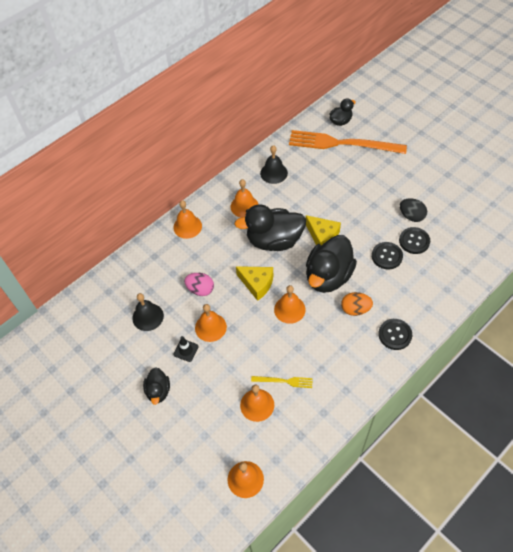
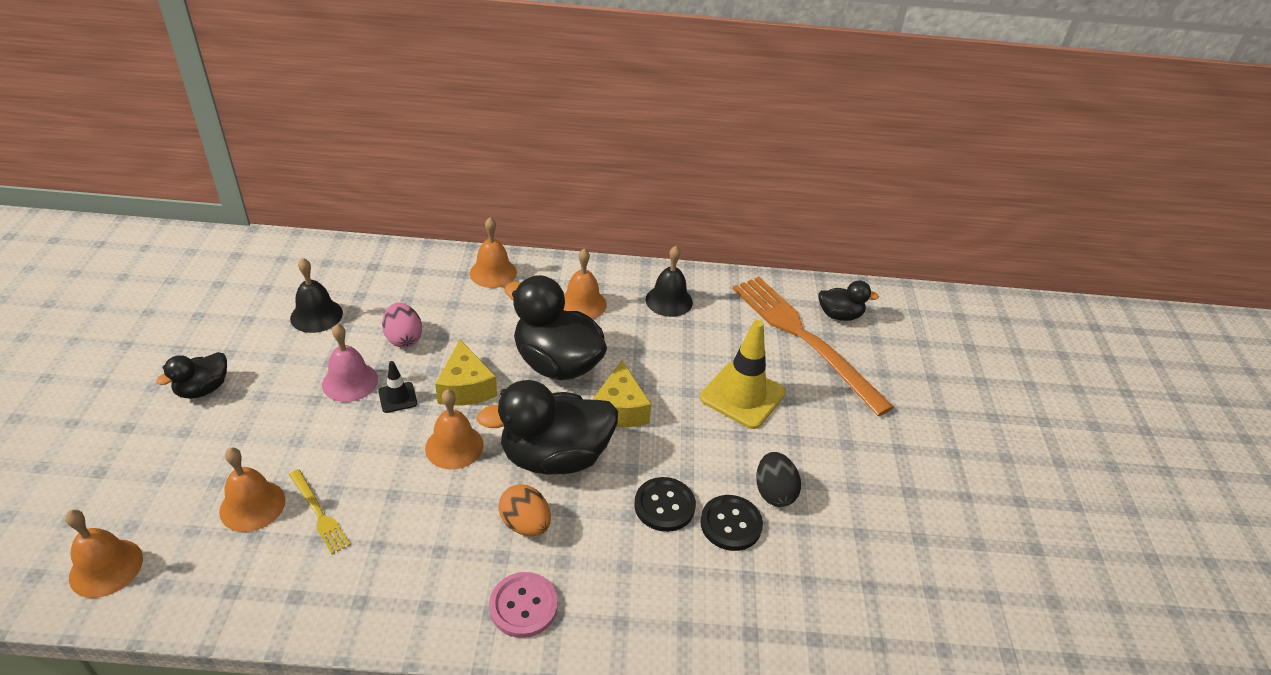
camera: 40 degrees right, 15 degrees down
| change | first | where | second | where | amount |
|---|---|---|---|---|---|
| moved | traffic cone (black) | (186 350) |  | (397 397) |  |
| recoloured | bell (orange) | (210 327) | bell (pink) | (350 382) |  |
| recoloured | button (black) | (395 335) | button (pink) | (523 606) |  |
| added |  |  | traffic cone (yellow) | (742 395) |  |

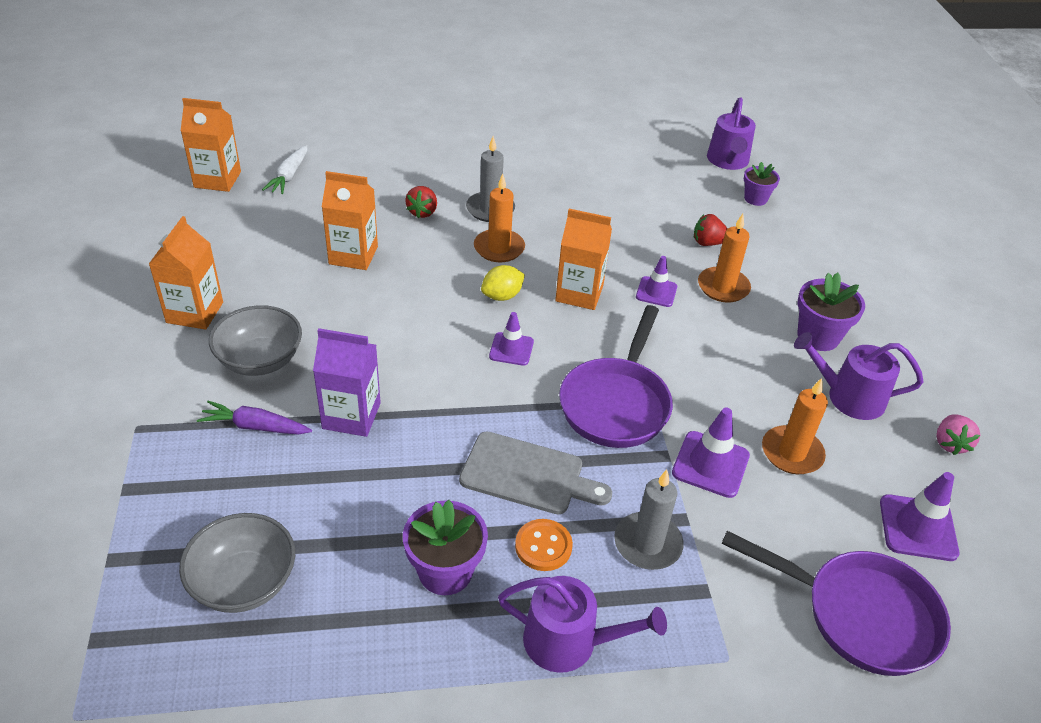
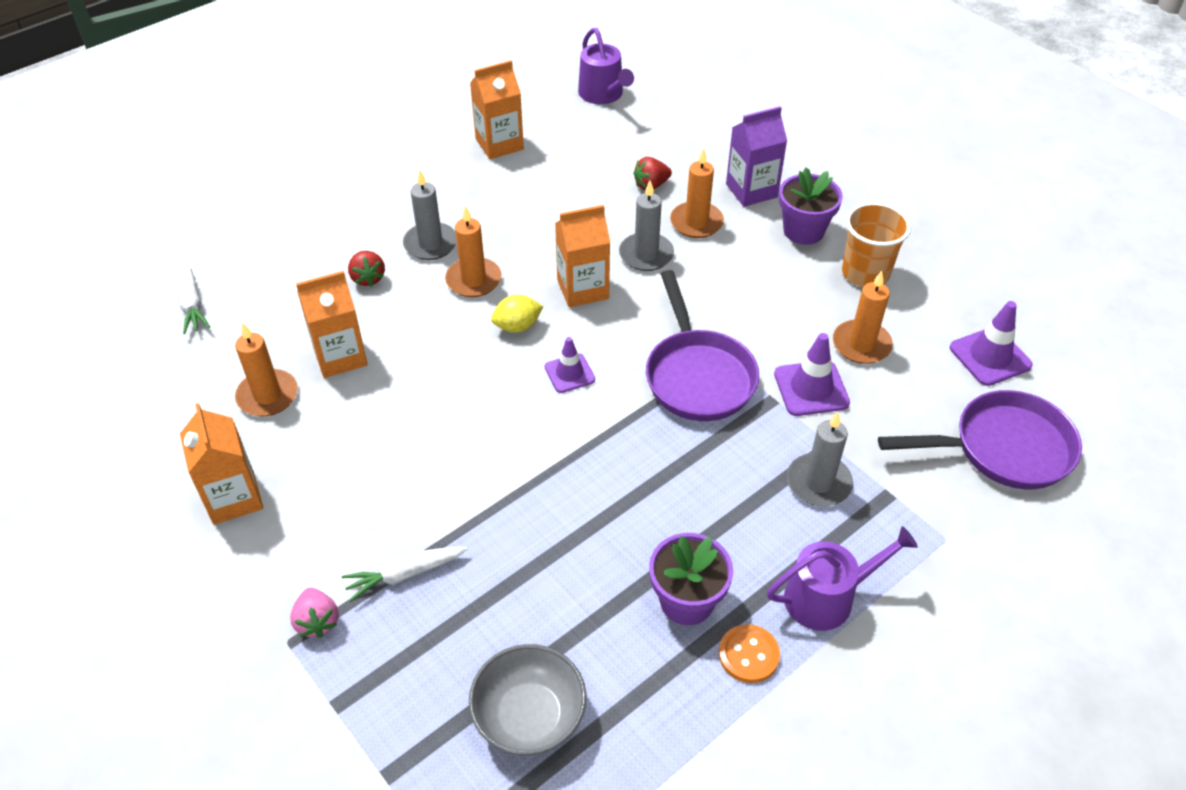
camera: 30 degrees left, 5 degrees up
| change | first | where | second | where | amount |
|---|---|---|---|---|---|
| moved | carton (orange) | (217 179) |  | (499 144) |  |
| recoloured | carrot (purple) | (255 426) | carrot (white) | (405 574) |  |
| removed | bowl (grey) | (260 360) |  |  |  |
| moved | carton (purple) | (351 416) |  | (751 190) |  |
| removed | cutting board (grey) | (528 475) |  |  |  |
| turned | lemon (yellow) | (502 296) |  | (517 326) | 45 degrees clockwise |
| moved | button (orange) | (543 546) |  | (748 655) |  |
| replaced | traffic cone (purple) | (656 292) | candle (grey) | (646 254) |  |
| removed | flower pot (purple) | (755 198) |  |  |  |
| replaced | watering can (purple) | (848 397) | cup (orange) | (865 273) |  |
| moved | strawberry (pink) | (950 443) |  | (317 621) |  |
| added |  |  | candle (orange) | (267 396) |  |

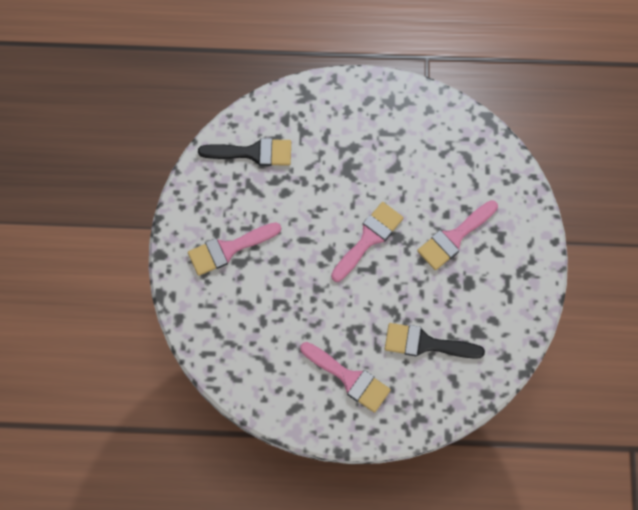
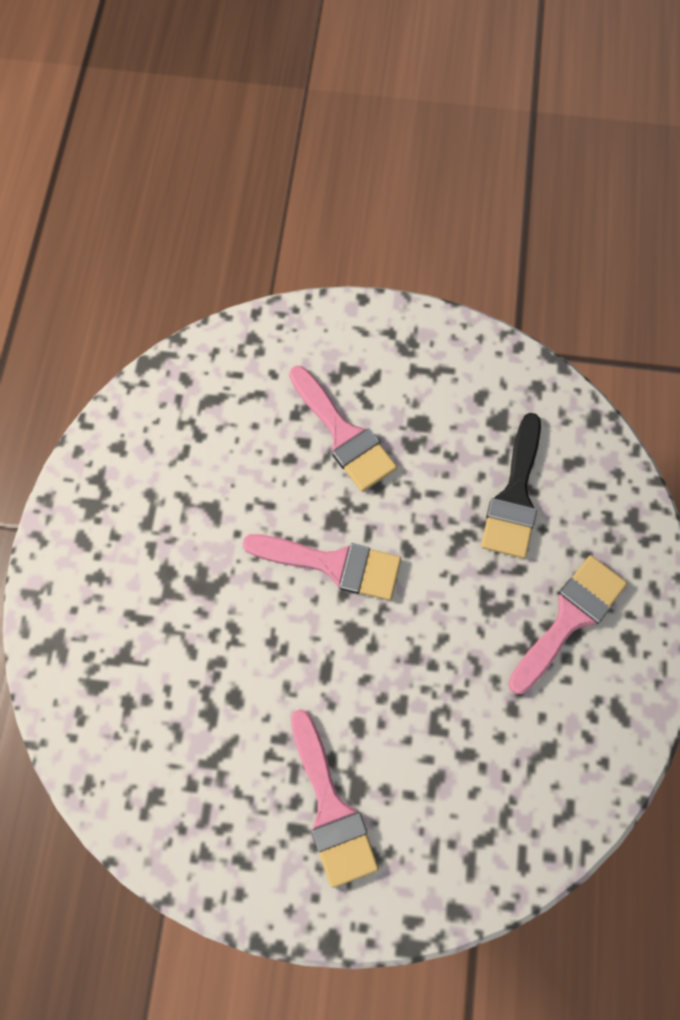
camera: 85 degrees left, 0 degrees up
| change | first | where | second | where | amount |
|---|---|---|---|---|---|
| removed | brush (black) | (253 153) |  |  |  |
| turned | brush (pink) | (369 238) |  | (333 564) | 150 degrees clockwise |

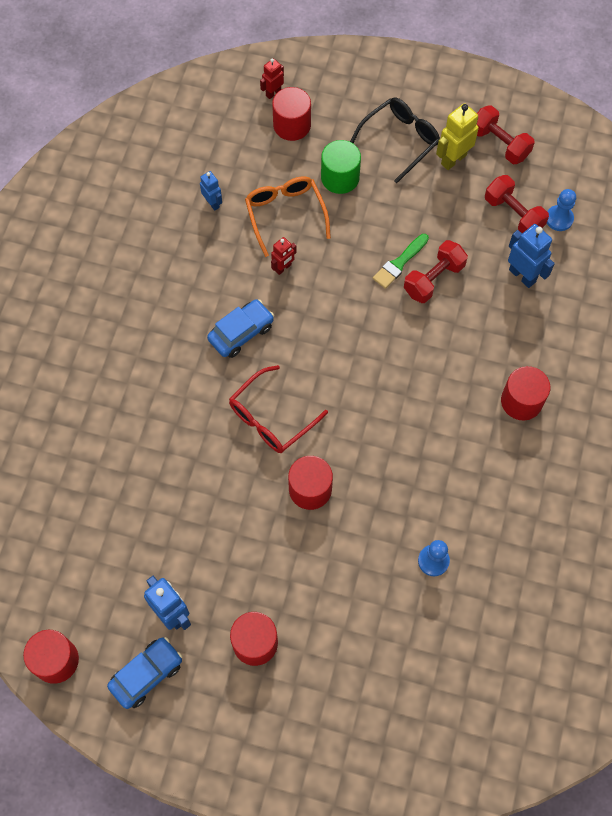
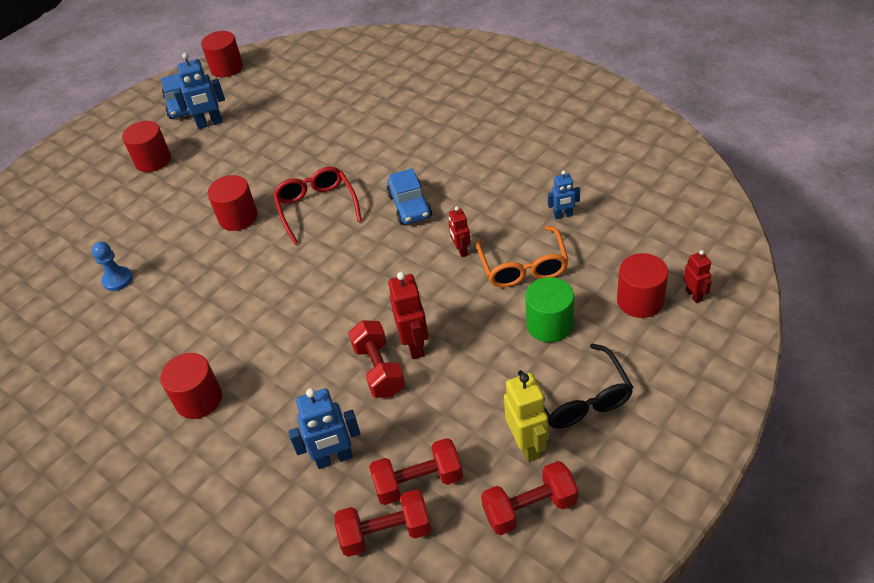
camera: 120 degrees right, 20 degrees down
| change | first | where | second | where | amount |
|---|---|---|---|---|---|
| turned | glasses (orange) | (285 214) |  | (523 267) | 75 degrees clockwise |
| replaced | brush (green) | (399 263) | robot (red) | (415 345) |  |
| replaced | pawn (blue) | (559 219) | dumbbell (red) | (386 533) |  |

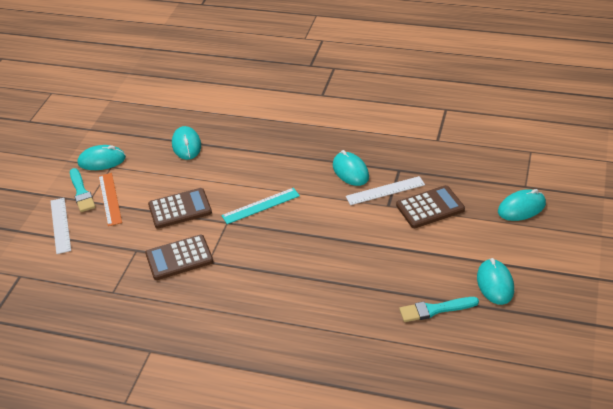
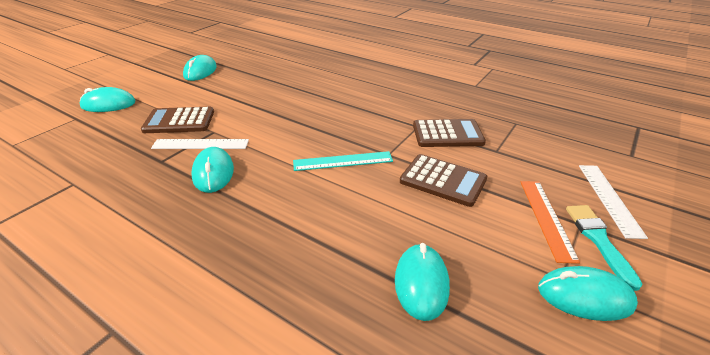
camera: 165 degrees left, 5 degrees down
| change | first | where | second | where | amount |
|---|---|---|---|---|---|
| turned | calculator (brown) | (180 209) |  | (443 180) | 150 degrees counterclockwise |
| removed | brush (turquoise) | (435 310) |  |  |  |

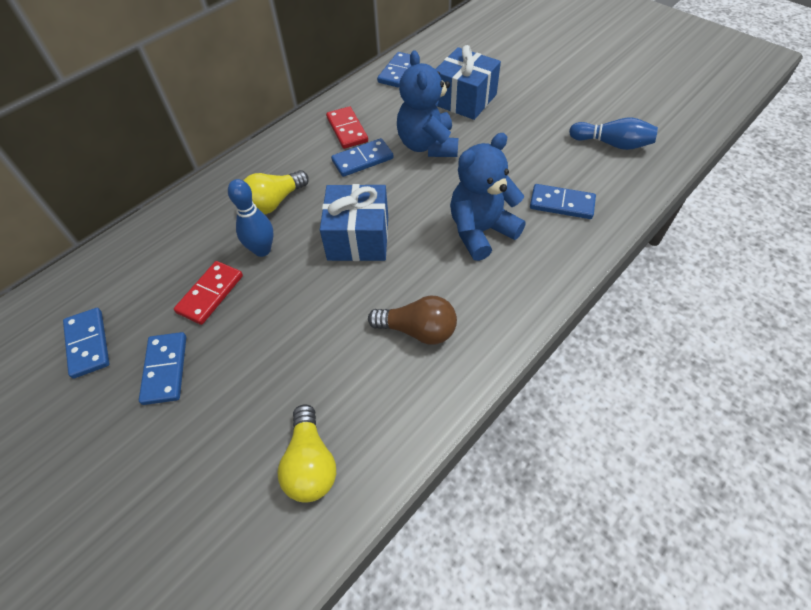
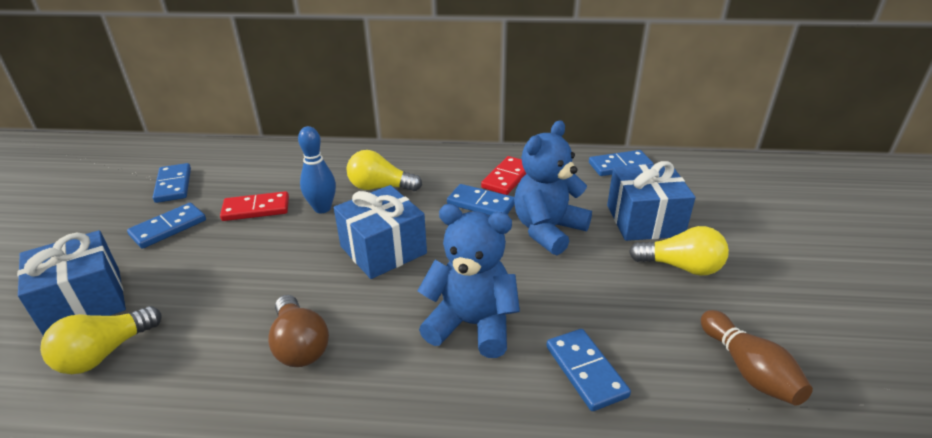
camera: 50 degrees right, 20 degrees down
| change | first | where | second | where | amount |
|---|---|---|---|---|---|
| turned | domino (blue) | (88 344) |  | (173 185) | 45 degrees counterclockwise |
| recoloured | bowling pin (blue) | (612 144) | bowling pin (brown) | (748 370) |  |
| added |  |  | gift (blue) | (84 302) |  |
| added |  |  | light bulb (yellow) | (681 267) |  |

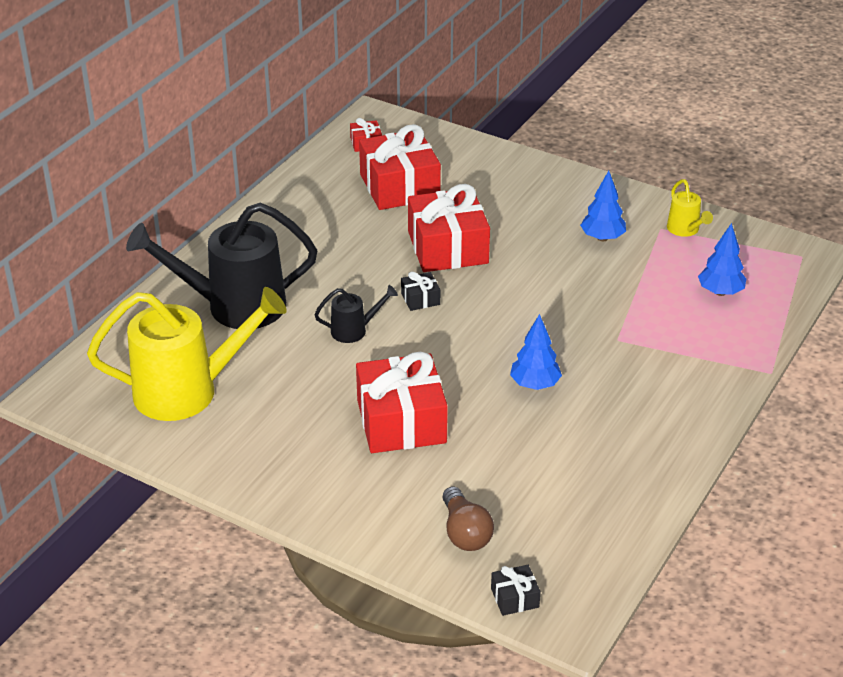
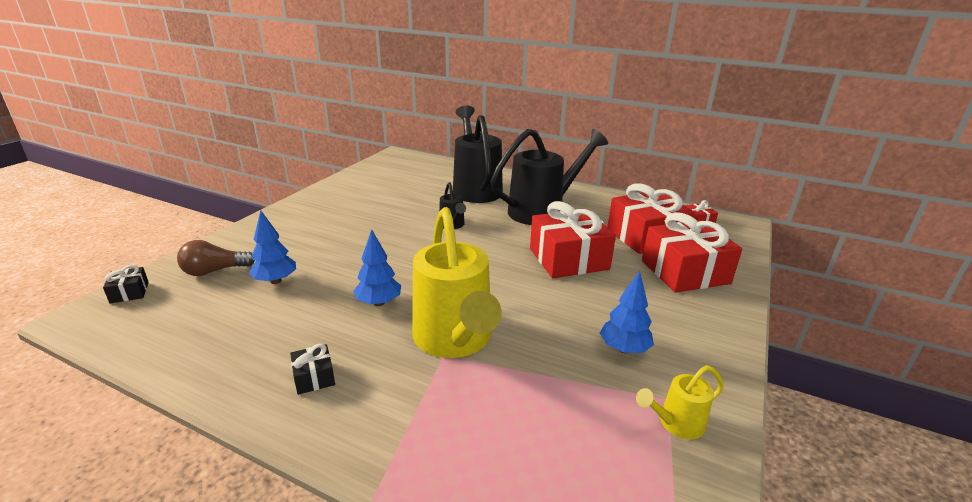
camera: 85 degrees right, 10 degrees down
| change | first | where | second | where | amount |
|---|---|---|---|---|---|
| moved | watering can (yellow) | (188 391) |  | (455 340) |  |
| moved | gift (red) | (401 421) |  | (685 272) |  |
| moved | gift (black) | (420 299) |  | (314 377) |  |
| moved | tree (blue) | (720 292) |  | (275 281) |  |
| added |  |  | watering can (black) | (543 211) |  |

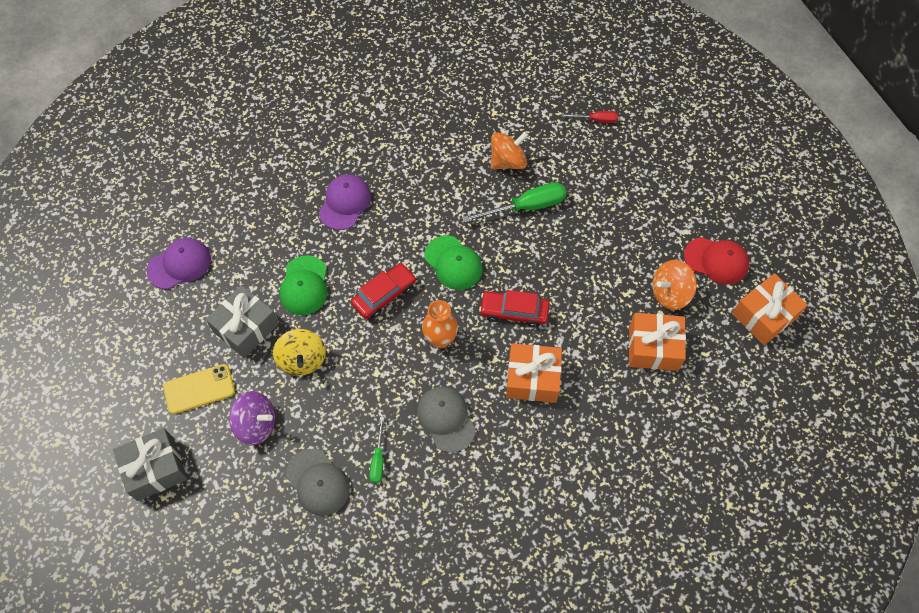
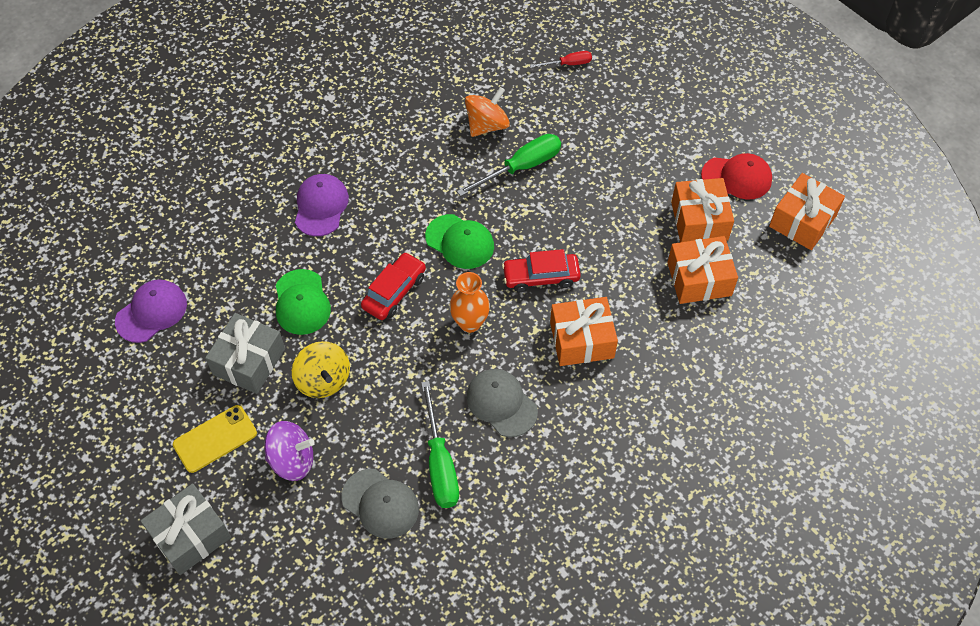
camera: 15 degrees left, 5 degrees down
| change | first | where | second | where | amount |
|---|---|---|---|---|---|
| resized | screwdriver (green) | (378 459) |  | (440 463) | x1.79 |
| replaced | spinning top (orange) | (670 293) | gift (orange) | (699 221) |  |

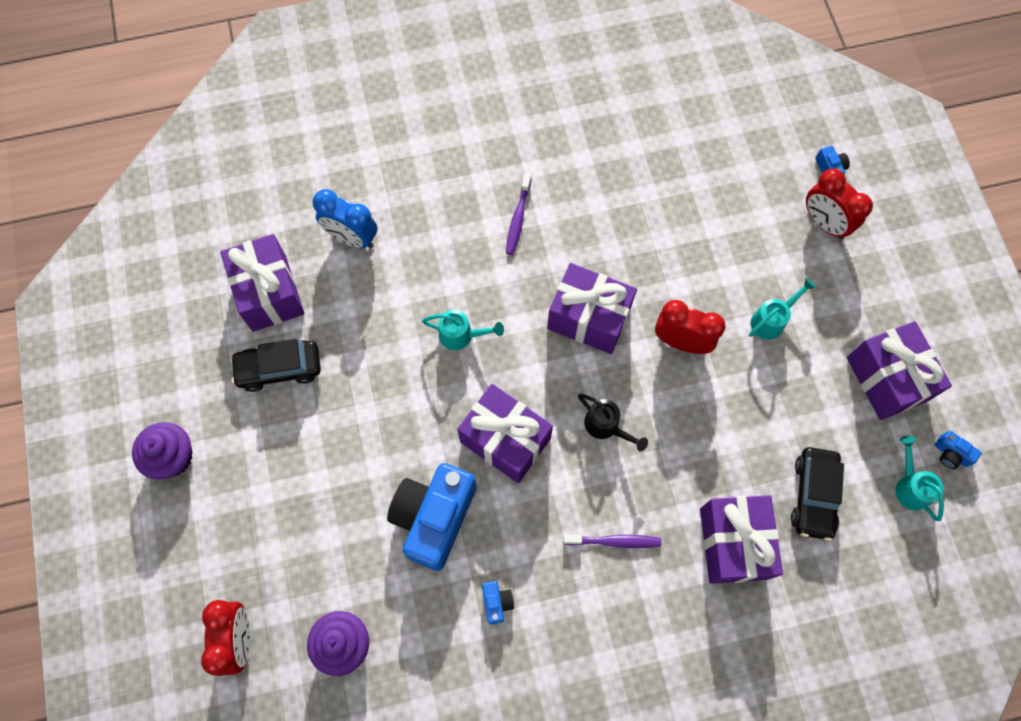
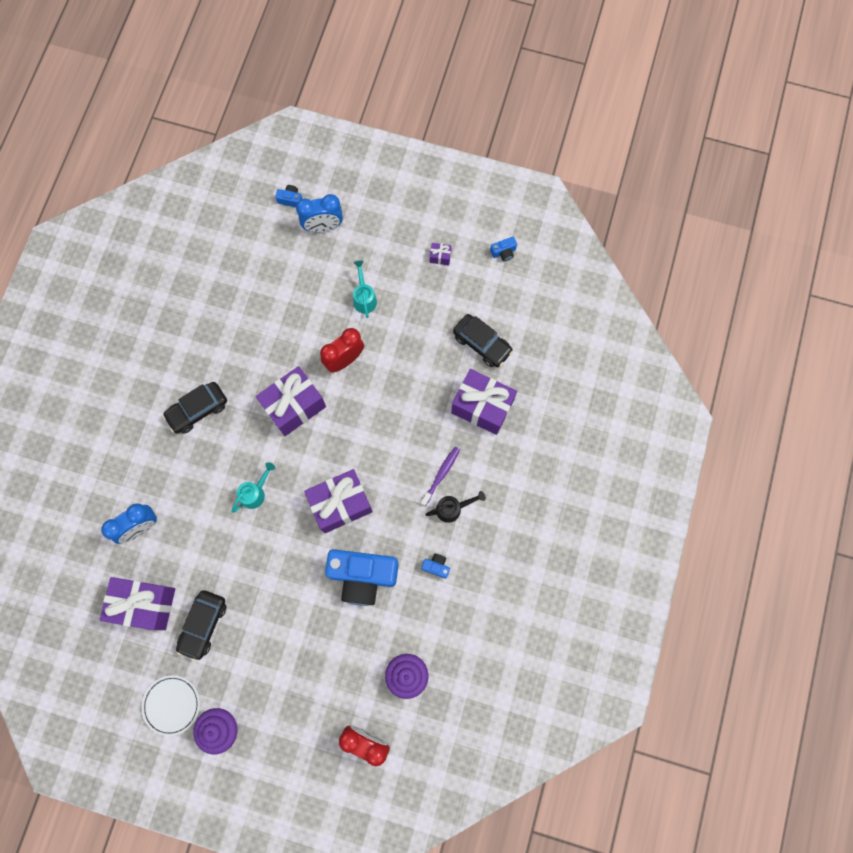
camera: 60 degrees left, 5 degrees up
| change | first | where | second | where | amount |
|---|---|---|---|---|---|
| turned | camera (blue) | (434 517) |  | (363 576) | 45 degrees counterclockwise |
| replaced | toothbrush (purple) | (518 218) | car (black) | (198 410) |  |
| moved | watering can (black) | (606 426) |  | (452 508) |  |
| recoloured | clock (red) | (824 223) | clock (blue) | (323 226) |  |
| resized | gift (purple) | (887 379) |  | (440 257) | x0.40 |
| removed | watering can (turquoise) | (910 486) |  |  |  |
| added |  |  | plate (white) | (171 705) |  |

